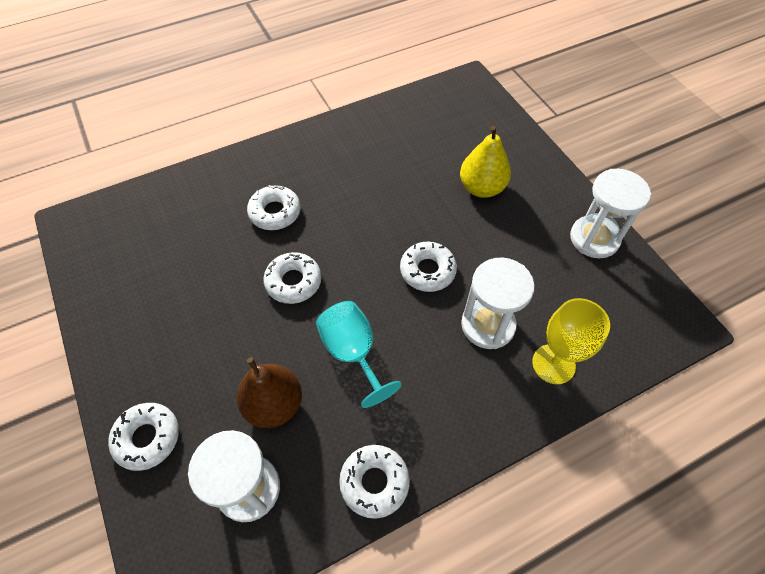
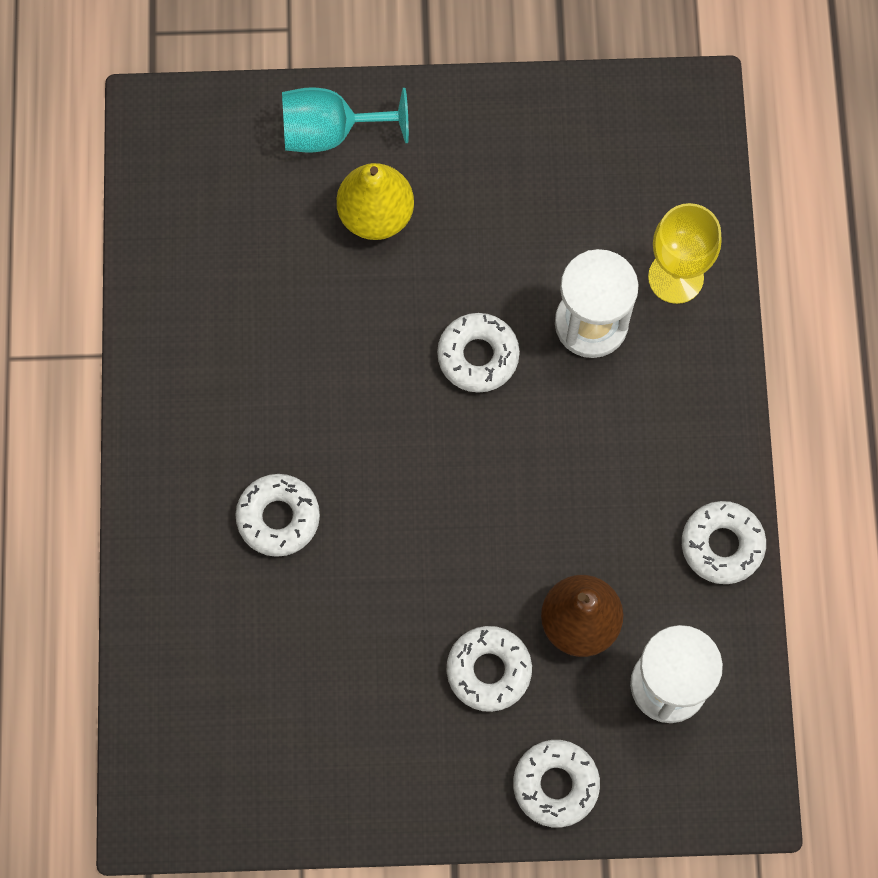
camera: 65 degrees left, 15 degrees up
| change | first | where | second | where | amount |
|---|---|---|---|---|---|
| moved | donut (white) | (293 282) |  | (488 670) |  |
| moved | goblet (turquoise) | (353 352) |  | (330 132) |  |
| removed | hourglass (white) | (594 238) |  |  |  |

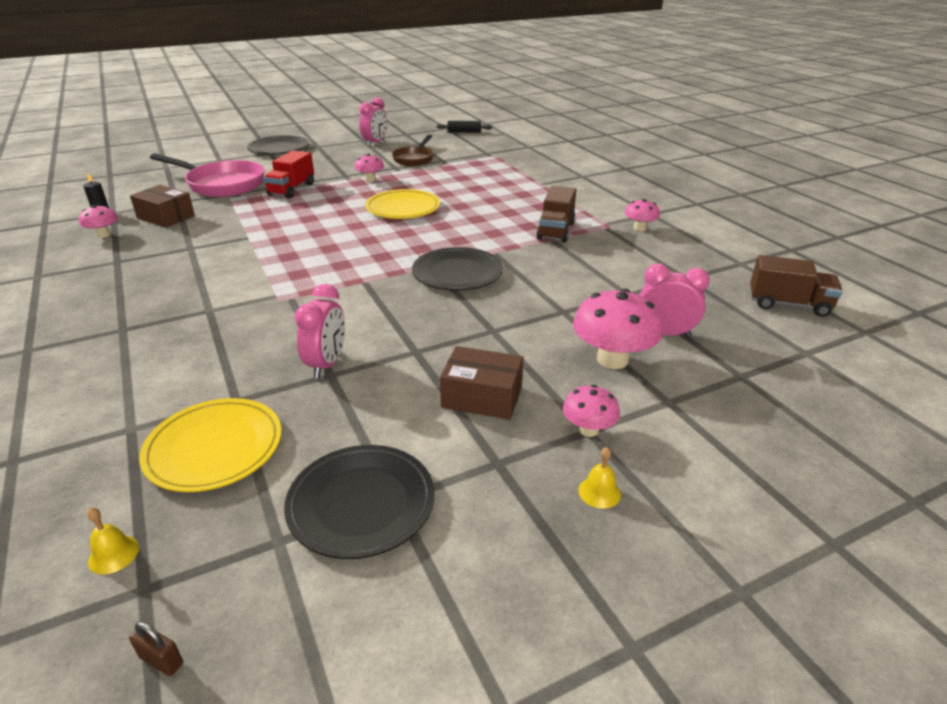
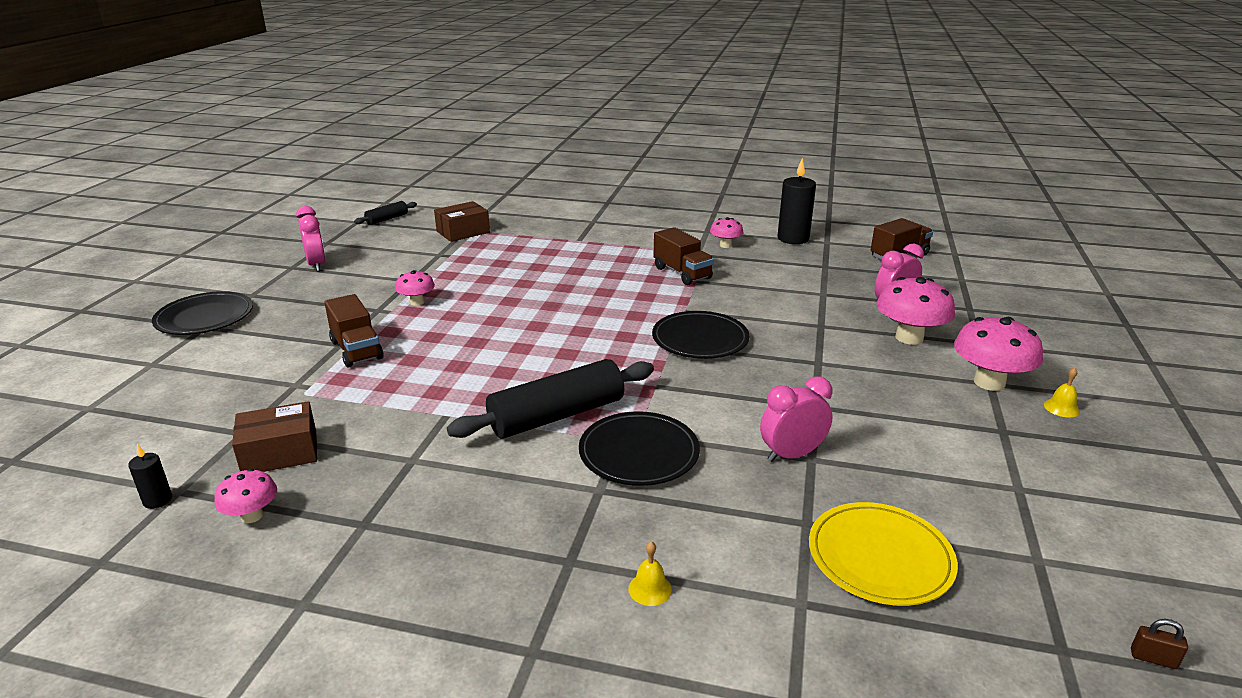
camera: 50 degrees left, 5 degrees down
| change | first | where | second | where | amount |
|---|---|---|---|---|---|
| moved | bell (yellow) | (113 554) |  | (650 589) |  |
| turned | padlock (brown) | (161 660) |  | (1153 659) | 45 degrees clockwise |
| removed | pan (pink) | (222 184) |  |  |  |
| recoloured | truck (red) | (291 189) | truck (brown) | (356 350) |  |
| moved | plate (black) | (361 503) |  | (639 453) |  |
| turned | clock (pink) | (327 364) |  | (792 455) | 75 degrees counterclockwise |
| removed | plate (yellow) | (403 208) |  |  |  |
| removed | pan (brown) | (414 159) |  |  |  |
| moved | box (brown) | (482 397) |  | (463 232) |  |
| resized | mushroom (pink) | (588 429) |  | (989 382) | x1.78 |
| added |  |  | rolling pin (black) | (557 416) |  |
| added |  |  | candle (black) | (793 238) |  |

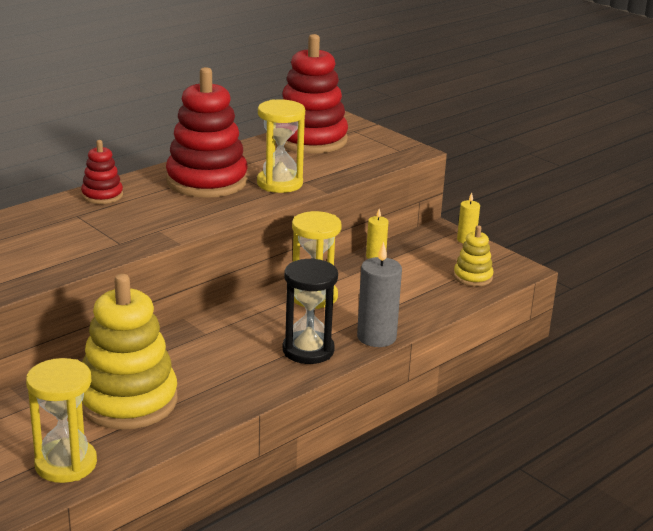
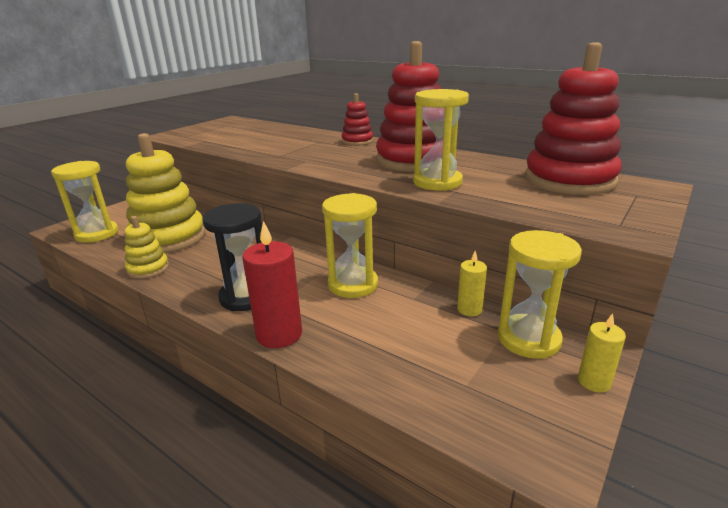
camera: 80 degrees right, 0 degrees up
| change | first | where | second | where | amount |
|---|---|---|---|---|---|
| recoloured | candle (grey) | (376 337) | candle (red) | (279 334) |  |
| moved | stacking toy (yellow) | (472 277) |  | (148 269) |  |
| added |  |  | hourglass (yellow) | (528 339) |  |

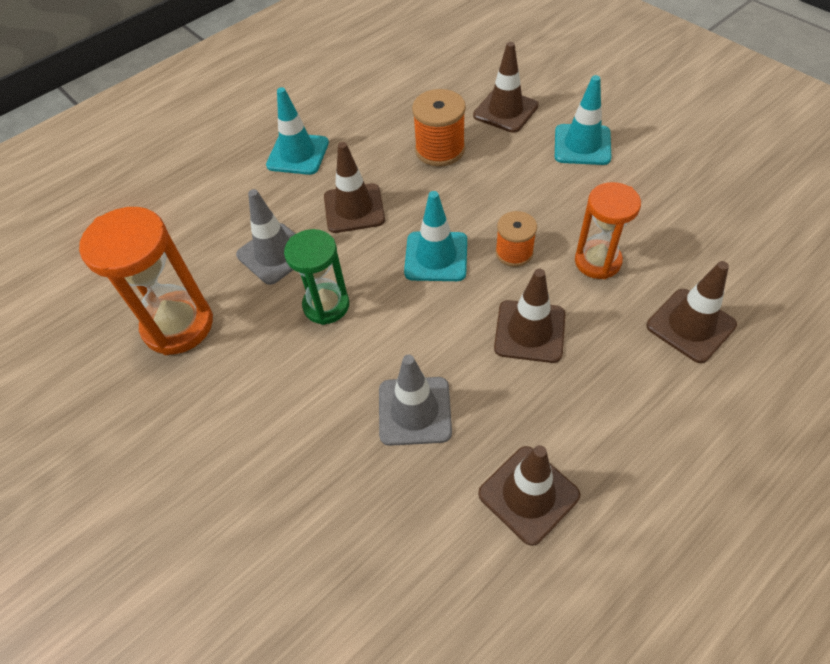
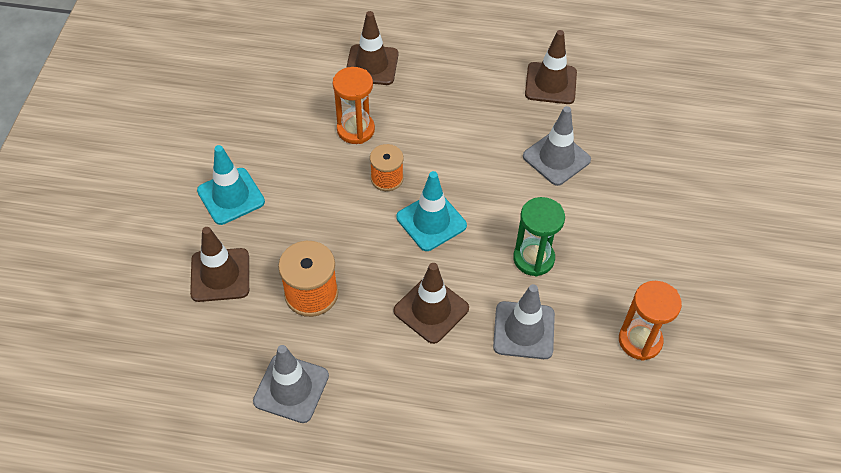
camera: 135 degrees left, 0 degrees up
| change | first | where | second | where | amount |
|---|---|---|---|---|---|
| resized | hourglass (orange) | (178 325) |  | (640 340) | x0.66 |
| removed | traffic cone (turquoise) | (298 154) |  |  |  |
| removed | traffic cone (brown) | (529 331) |  |  |  |
| added |  |  | traffic cone (grey) | (291 388) |  |

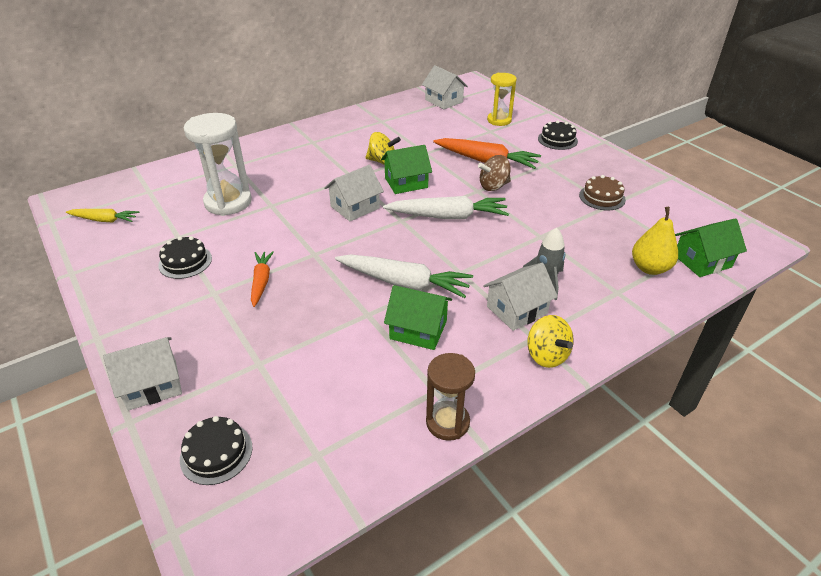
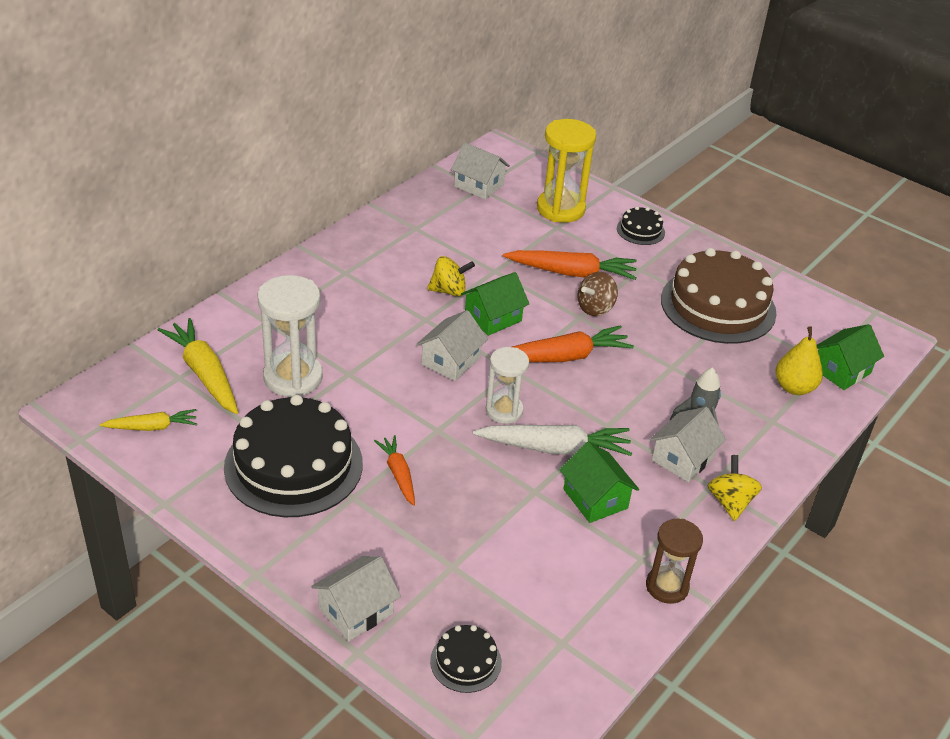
camera: 20 degrees left, 0 degrees up
| change | first | where | second | where | amount |
|---|---|---|---|---|---|
| resized | cake (black) | (185 261) |  | (293 465) | x2.21 |
| recoloured | carrot (white) | (448 216) | carrot (orange) | (563 357) |  |
| turned | house (green) | (418 330) |  | (595 499) | 60 degrees clockwise |
| resized | hourglass (yellow) | (499 120) |  | (560 209) | x1.58 |
| turned | spinning top (yellow) | (546 355) |  | (730 502) | 135 degrees counterclockwise |
| resized | cake (brown) | (602 197) |  | (718 306) | x2.21 |
| added |  |  | carrot (yellow) | (204 374) |  |
| added |  |  | hourglass (white) | (504 411) |  |

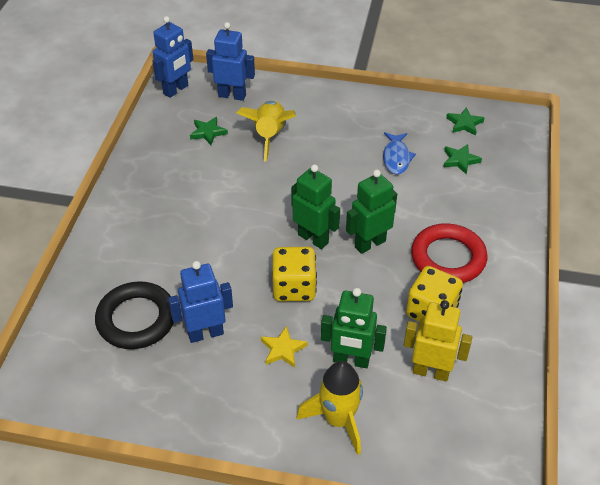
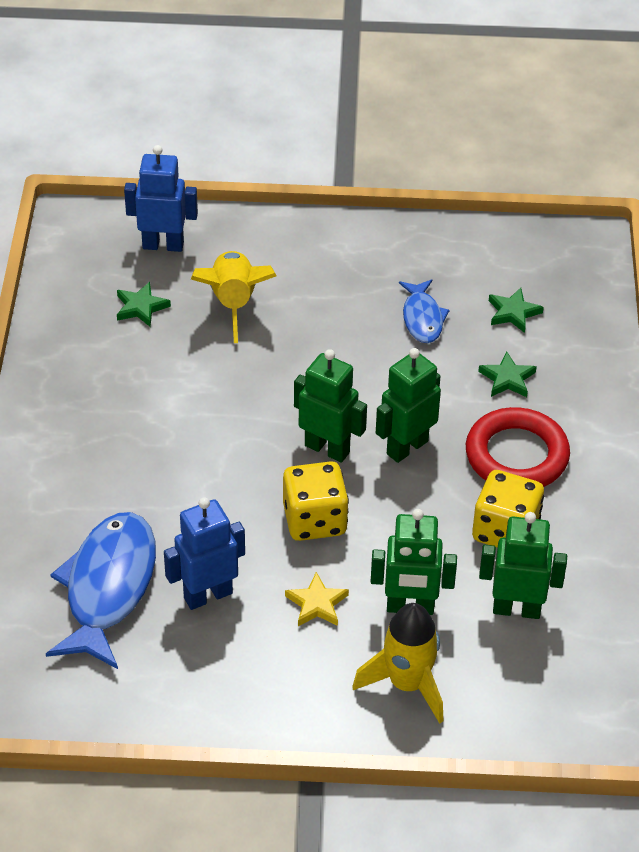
camera: 10 degrees left, 0 degrees up
| change | first | where | second | where | amount |
|---|---|---|---|---|---|
| replaced | ring (black) | (136 319) | fish (blue) | (108 587) |  |
| removed | robot (blue) | (176 90) |  |  |  |
| recoloured | robot (yellow) | (431 371) | robot (green) | (516 609) |  |
| moved | star (green) | (464 123) |  | (507 379) |  |

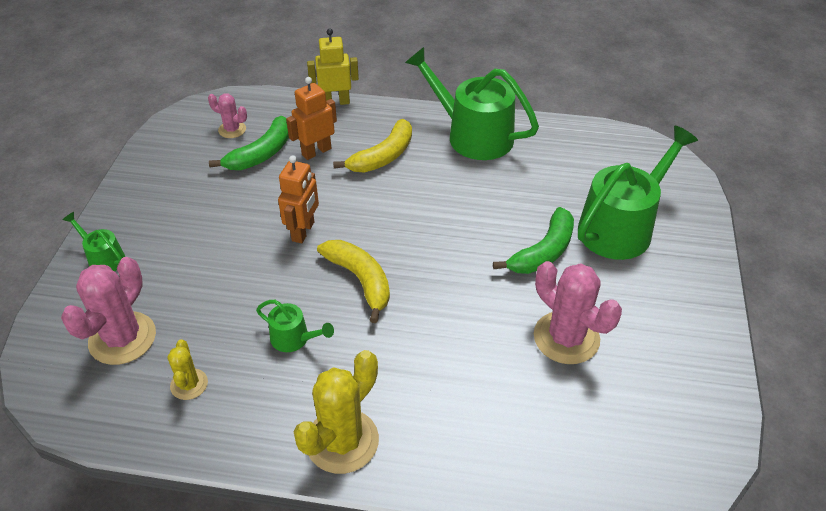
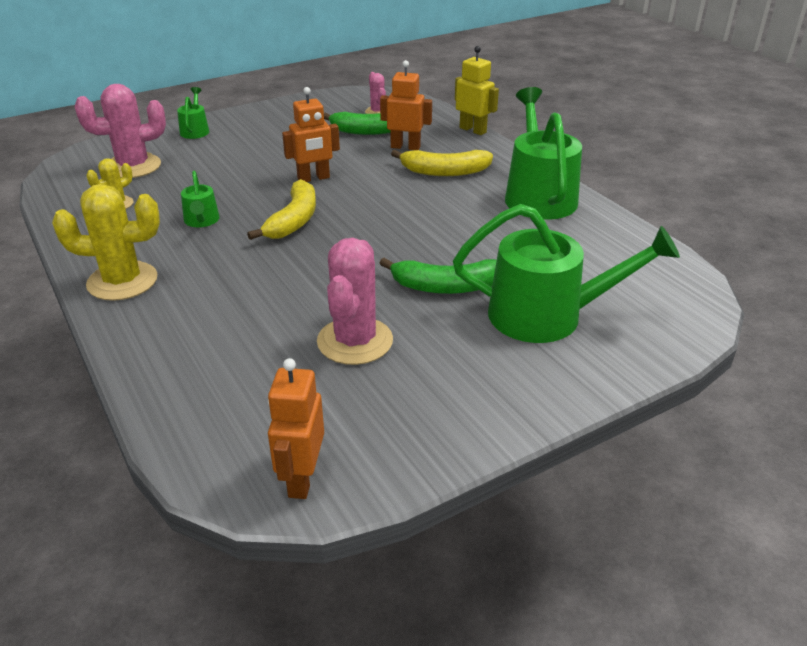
camera: 50 degrees right, 10 degrees down
| change | first | where | second | where | amount |
|---|---|---|---|---|---|
| added |  |  | robot (orange) | (301 479) |  |

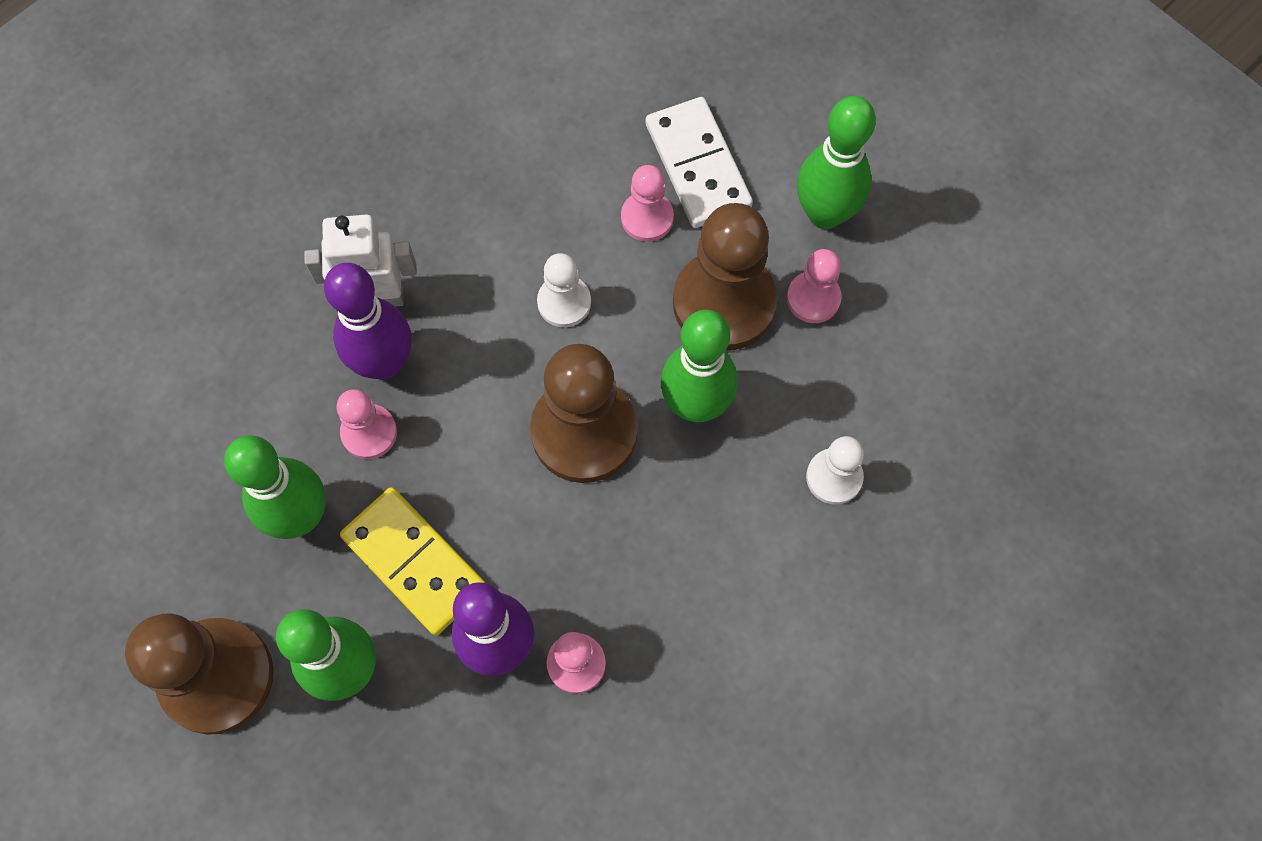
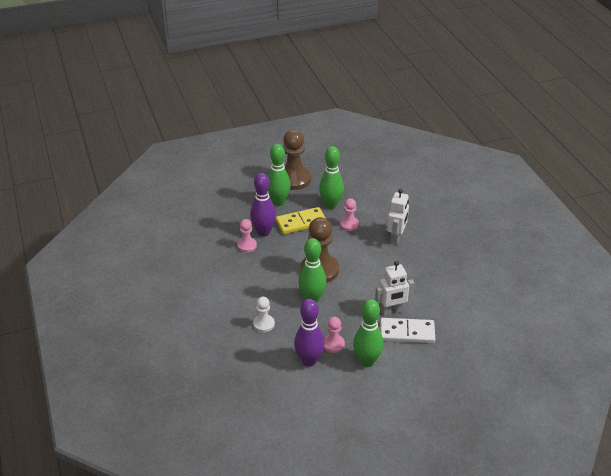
camera: 115 degrees right, 30 degrees down
| change | first | where | second | where | amount |
|---|---|---|---|---|---|
| moved | bowling pin (purple) | (384 363) |  | (309 361) |  |
| removed | pawn (white) | (564 302) |  |  |  |
| replaced | pawn (pink) | (647 217) | robot (white) | (392 311) |  |
| removed | pawn (brown) | (724 303) |  |  |  |

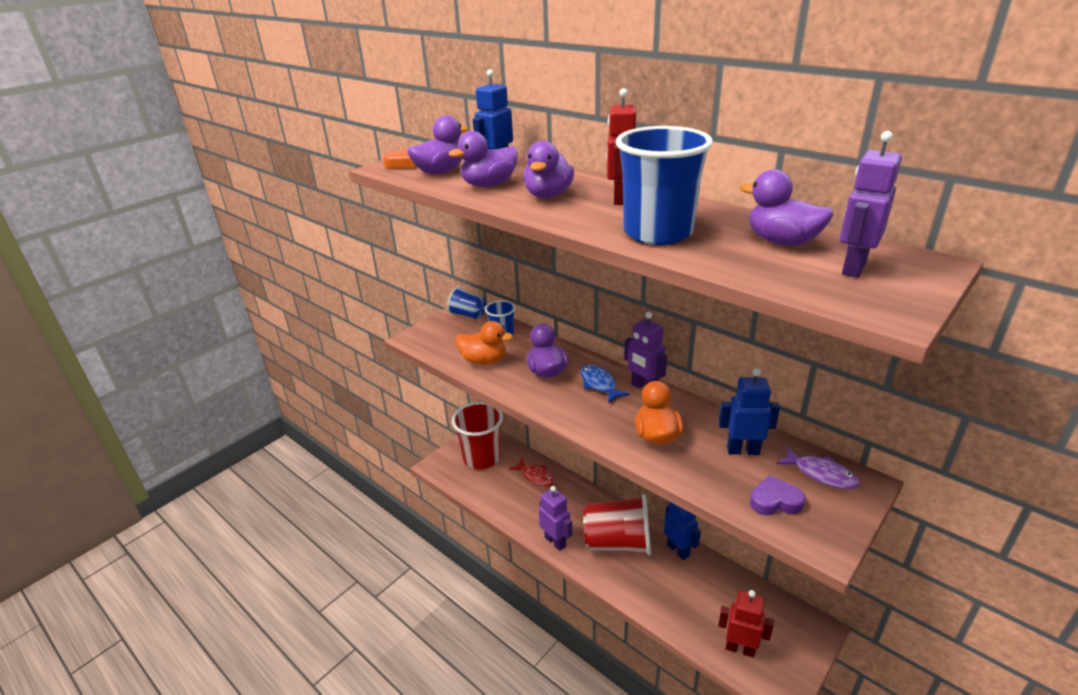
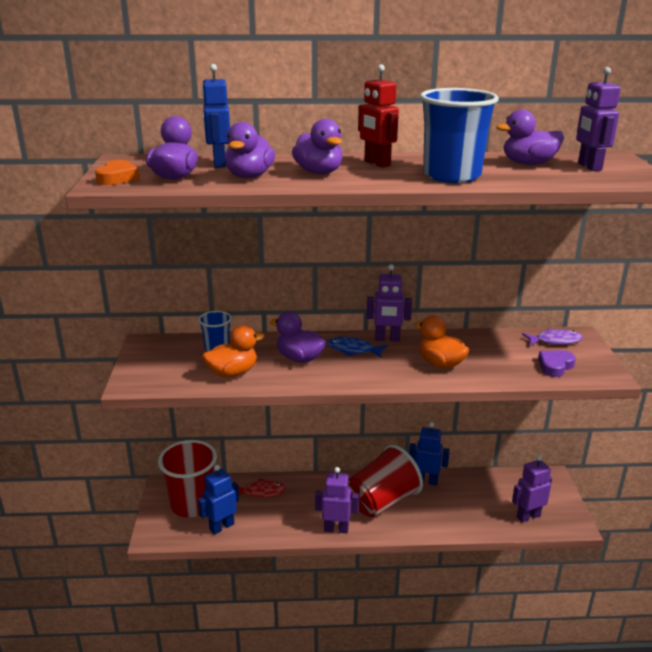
camera: 45 degrees left, 5 degrees down
| change | first | where | second | where | amount |
|---|---|---|---|---|---|
| removed | cup (blue) | (468 315) |  |  |  |
| moved | robot (blue) | (743 450) |  | (221 526) |  |
| recoloured | robot (red) | (740 648) | robot (purple) | (528 516) |  |

